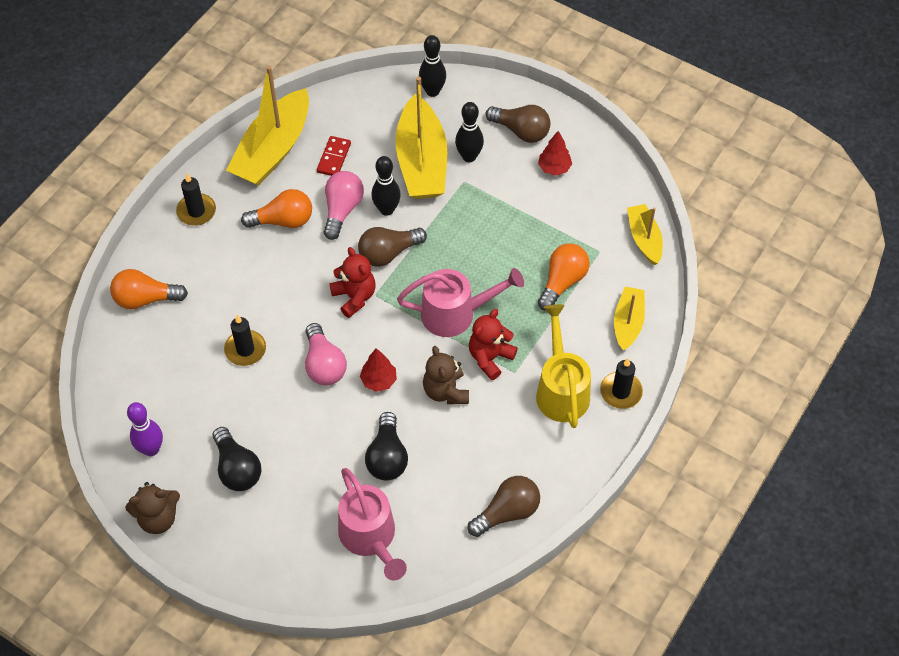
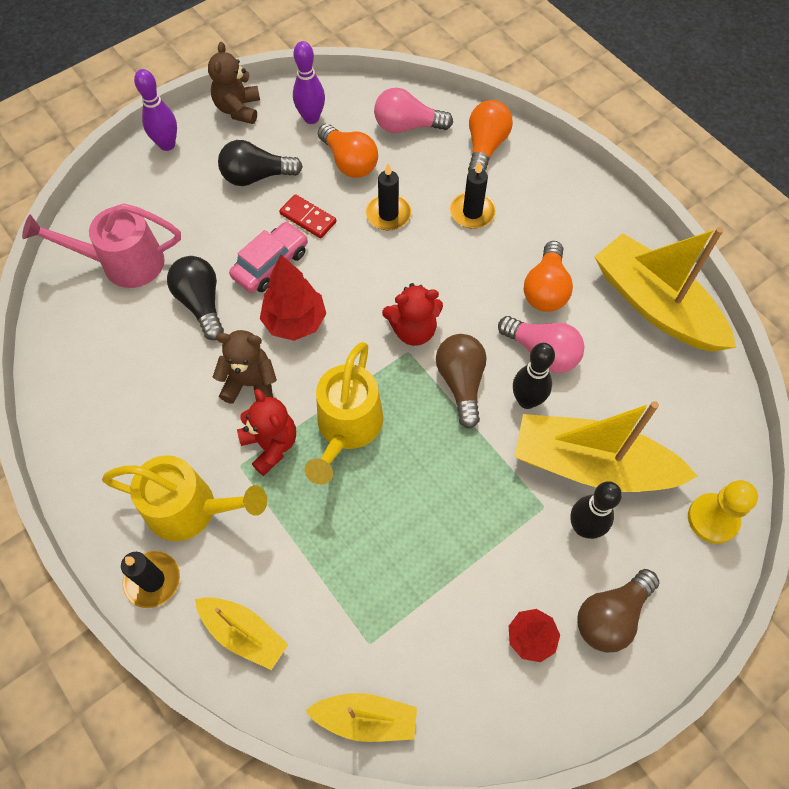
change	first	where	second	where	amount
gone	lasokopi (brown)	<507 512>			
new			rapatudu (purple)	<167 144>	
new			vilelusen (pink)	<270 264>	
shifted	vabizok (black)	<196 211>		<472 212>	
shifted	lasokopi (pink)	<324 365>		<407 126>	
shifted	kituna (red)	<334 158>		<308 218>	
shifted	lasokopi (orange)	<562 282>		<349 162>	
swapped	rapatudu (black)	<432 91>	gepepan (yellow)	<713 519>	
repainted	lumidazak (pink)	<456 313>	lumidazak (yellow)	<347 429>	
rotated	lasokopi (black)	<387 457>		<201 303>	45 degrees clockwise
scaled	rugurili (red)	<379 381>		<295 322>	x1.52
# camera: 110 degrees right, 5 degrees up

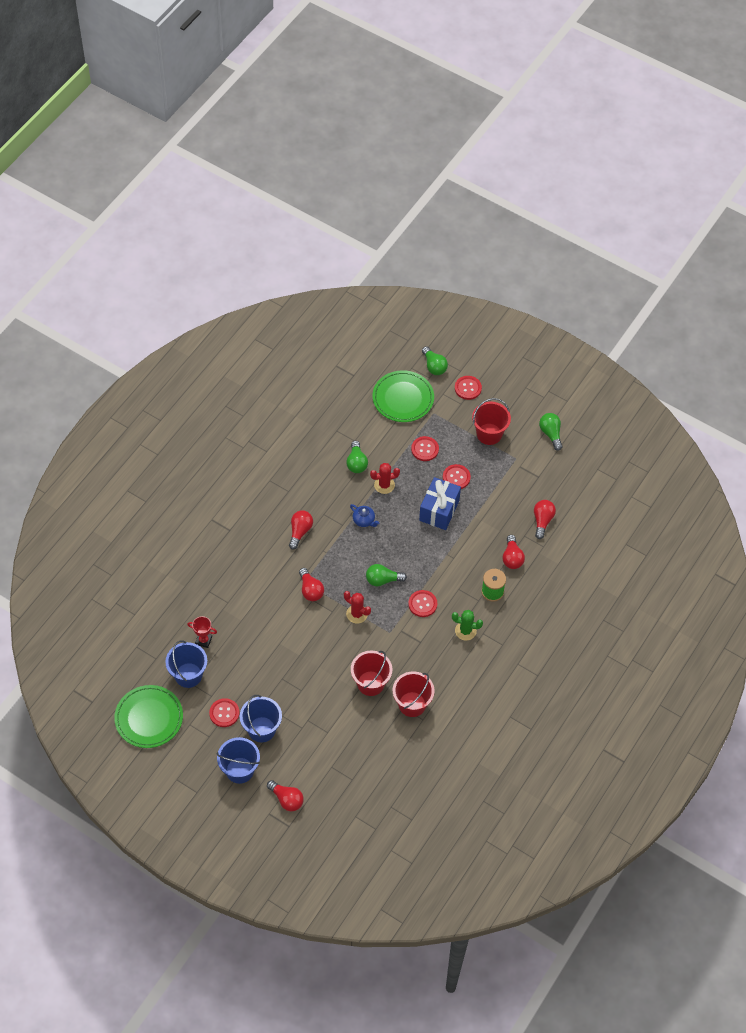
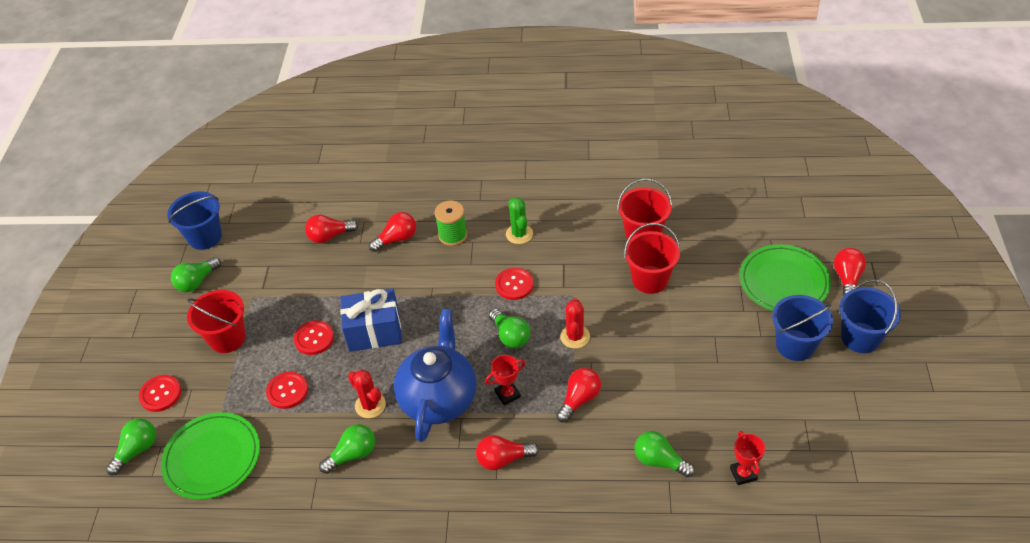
change	first	where	second	where	amount
gone	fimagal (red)	<224 713>			
new			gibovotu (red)	<507 394>	
new			lasokopi (green)	<659 461>	
shifted	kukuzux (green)	<149 718>		<784 282>	
shifted	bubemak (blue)	<188 675>		<205 237>	
scaled	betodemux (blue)	<364 520>		<439 398>	x2.44
# camera: 115 degrees left, 10 degrees down

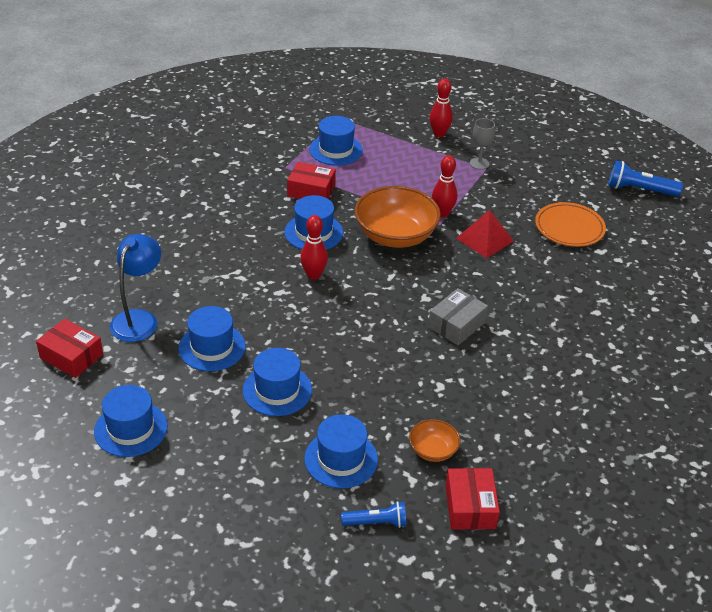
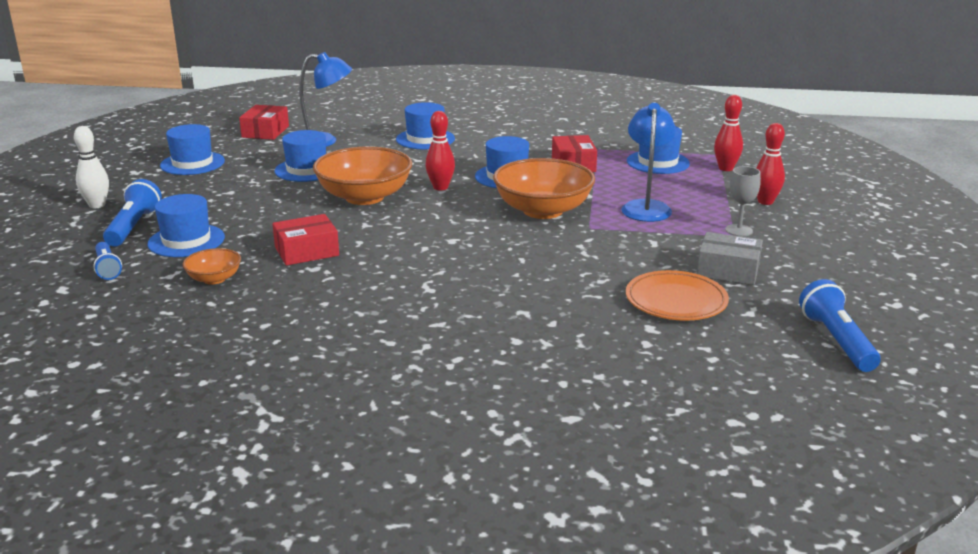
change	first	where	second	where	amount
gone	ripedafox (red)	<485 239>			
new			rapatudu (white)	<97 205>	
new			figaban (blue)	<133 227>	
new			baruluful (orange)	<364 197>	
new			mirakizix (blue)	<646 207>	
shifted	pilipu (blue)	<277 390>		<425 139>	
shifted	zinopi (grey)	<456 325>		<728 270>	
shifted	rapatudu (red)	<442 213>		<726 168>	
shifted	zinopi (red)	<470 507>		<307 251>	
# camera: 70 degrees right, 15 degrees down

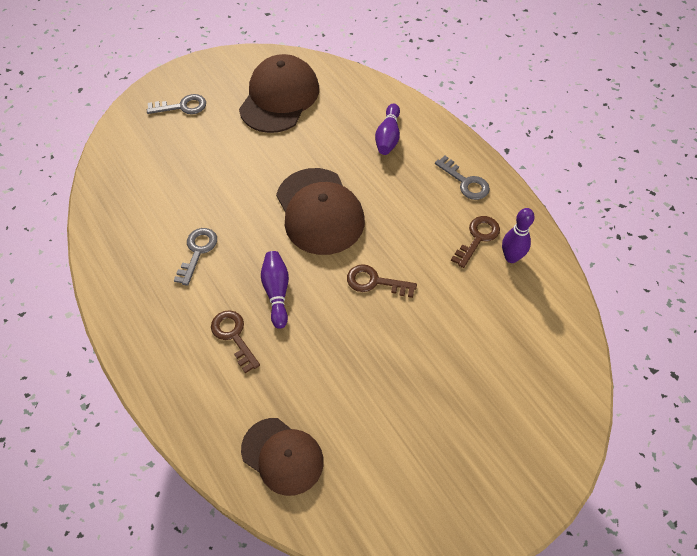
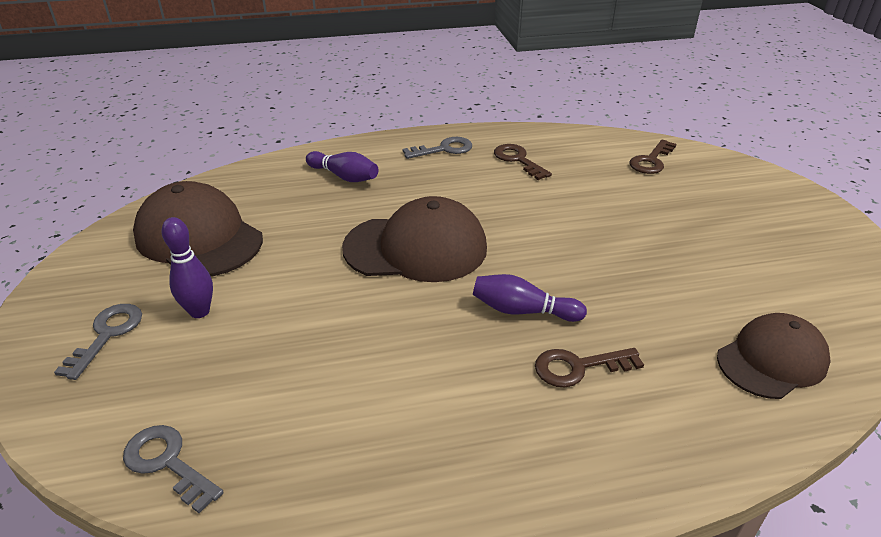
change	first	where	second	where	amount
shifted	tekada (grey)	<197 251>		<167 462>	
shifted	tekada (brown)	<375 282>		<651 161>	
shifted	rapatudu (purple)	<511 257>		<199 311>	
# camera: 70 degrees left, 20 degrees down

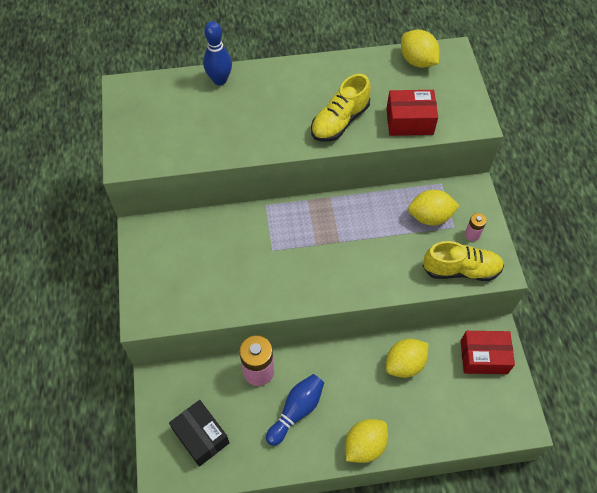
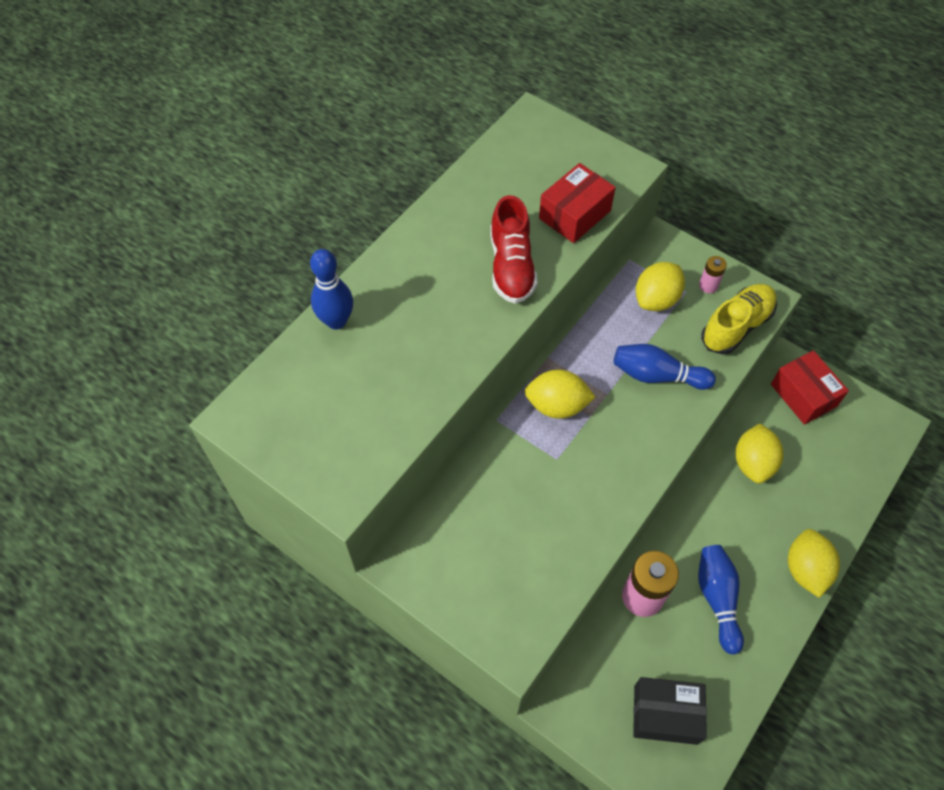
change	first	where	second	where	amount
new			rapatudu (blue)	<657 375>	
shifted	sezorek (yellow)	<417 61>		<557 405>	
repainted	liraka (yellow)	<340 121>	liraka (red)	<511 266>	
rotated	zinopi (red)	<483 357>		<803 395>	75 degrees counterclockwise
# camera: 45 degrees left, 0 degrees up

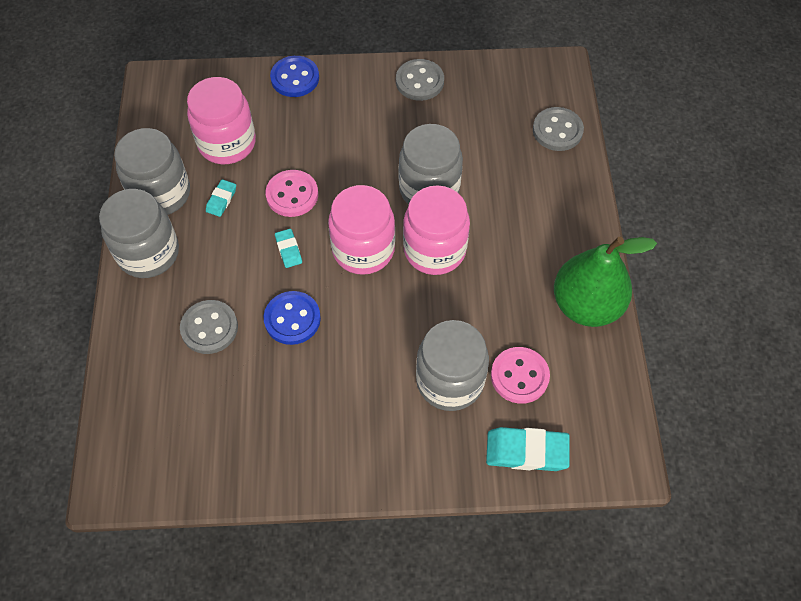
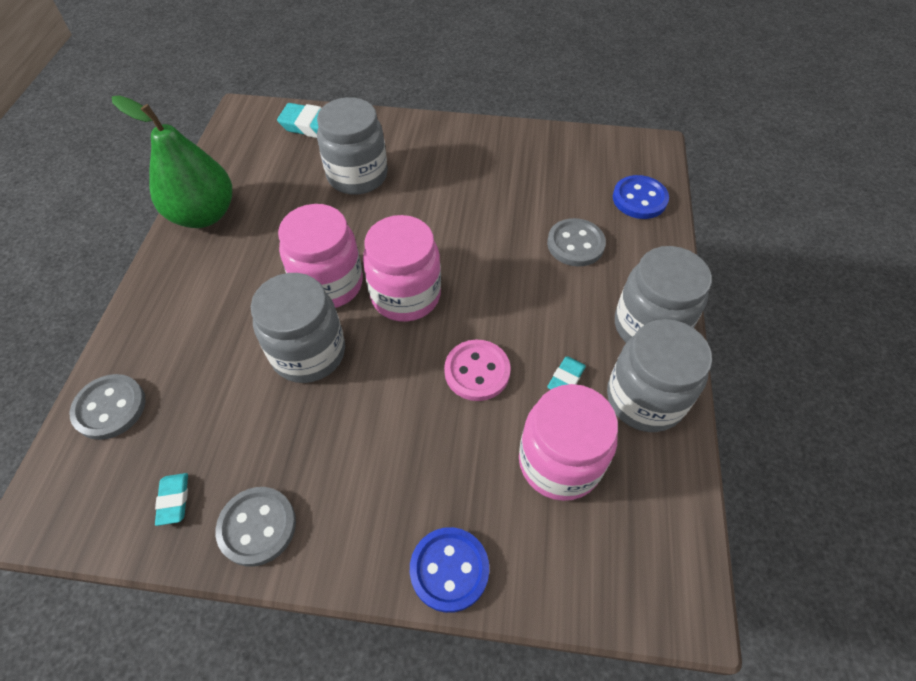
change	first	where	second	where	amount
gone	fimagal (pink)	<519 376>			
shifted	fimagal (blue)	<292 319>		<639 199>	
shifted	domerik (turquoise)	<288 250>		<174 500>	
# camera: 170 degrees left, 5 degrees down

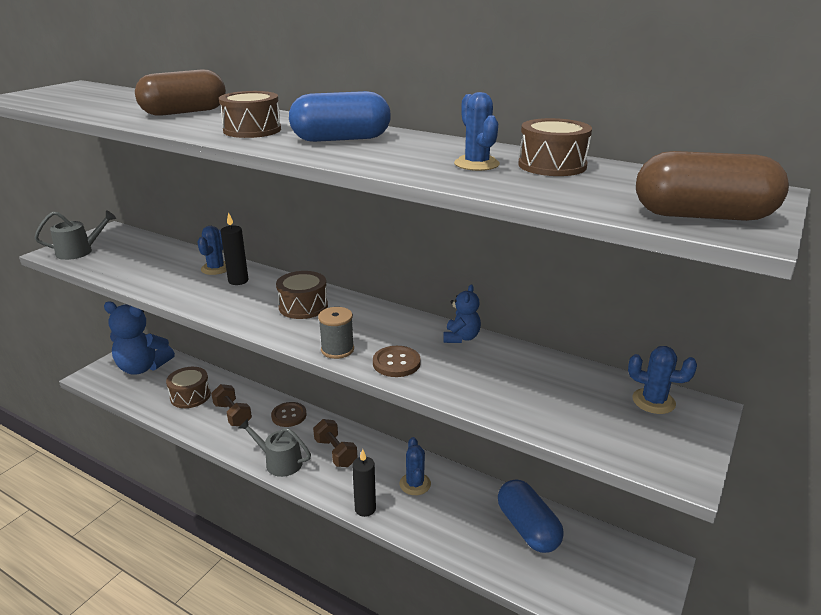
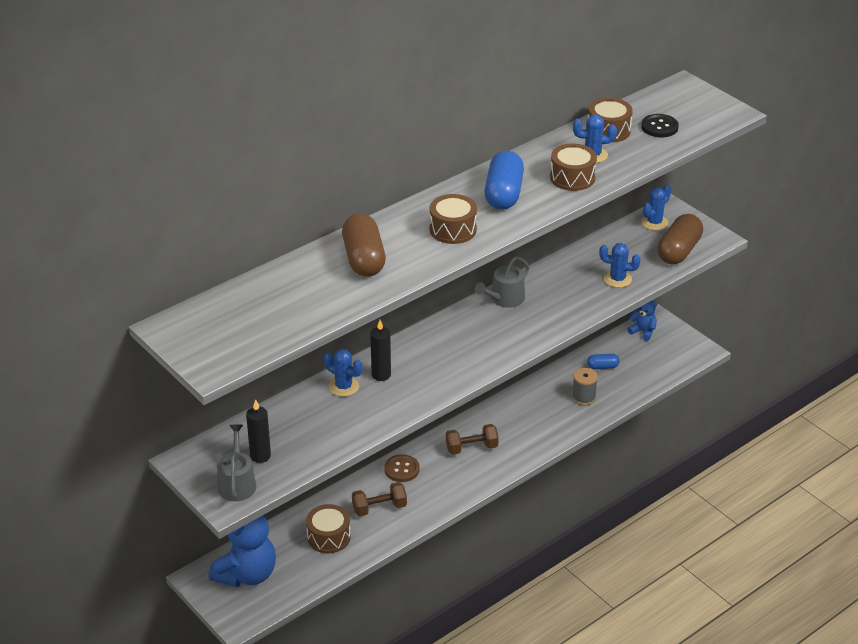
change	first	where	second	where	amount
gone	fimagal (brown)	<396 363>			
new			fimagal (black)	<659 127>	
shifted	lumidazak (grey)	<279 462>		<504 299>	
shifted	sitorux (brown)	<303 306>		<572 178>	
shifted	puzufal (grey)	<337 349>		<583 397>	
shifted	vabizok (black)	<365 509>		<260 456>	
shifted	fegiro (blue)	<415 484>		<617 279>	
shifted	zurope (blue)	<461 338>		<643 331>	
shifted	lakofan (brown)	<703 216>		<679 251>	
scaled	lakofan (blue)	<527 528>		<602 367>	x0.50
# camera: 70 degrees left, 10 degrees up

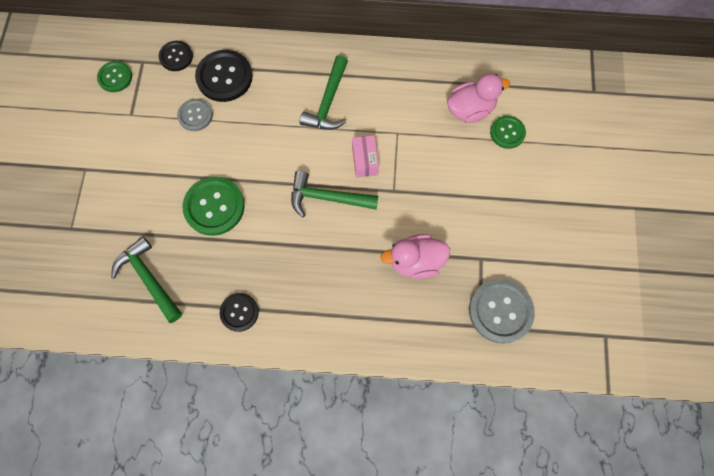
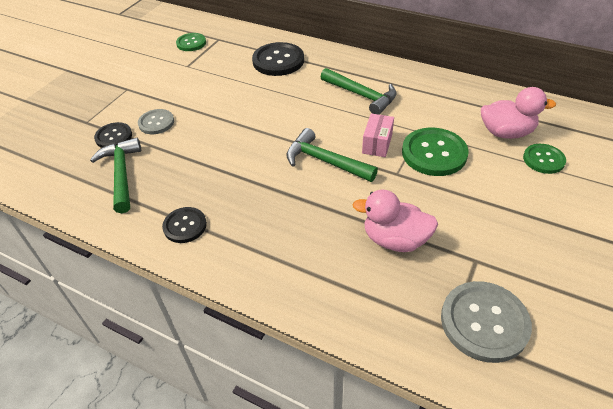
change	first	where	second	where	amount
shifted	fimagal (black)	<176 56>		<114 136>	
shifted	fimagal (grey)	<195 115>		<156 123>	
shifted	fimagal (green)	<214 207>		<434 153>	
rotated	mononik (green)	<328 102>		<361 95>	90 degrees counterclockwise
# camera: 25 degrees right, 25 degrees down

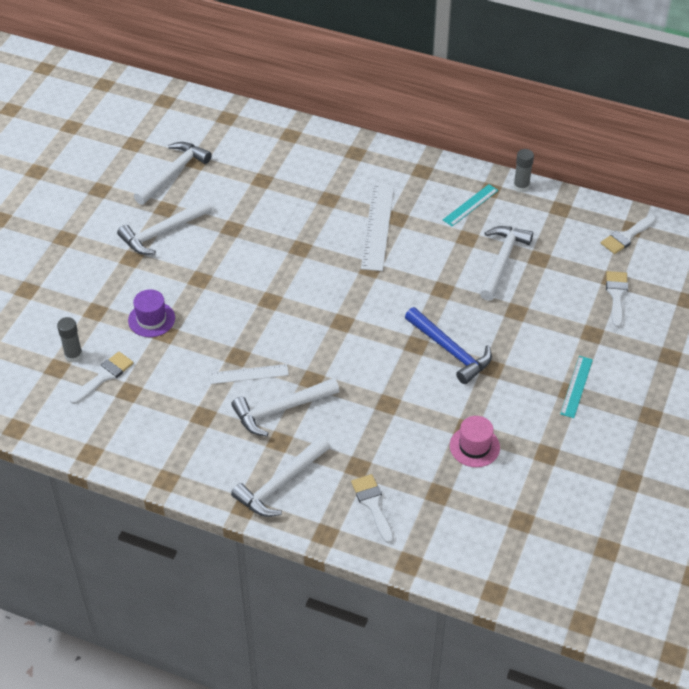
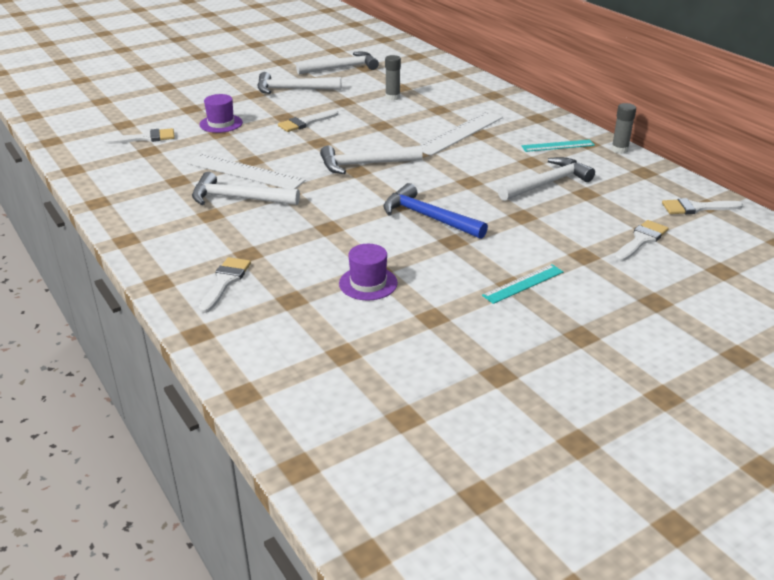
change	first	where	second	where	amount
new			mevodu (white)	<305 123>	
shifted	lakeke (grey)	<73 355>		<392 97>	
shifted	mononik (white)	<280 484>		<364 164>	
repainted	pilipu (pink)	<474 446>	pilipu (purple)	<368 283>	
rotated	mononik (blue)	<450 351>		<428 217>	135 degrees clockwise
scaled	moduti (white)	<249 374>		<244 172>	x1.67
# camera: 35 degrees right, 15 degrees down

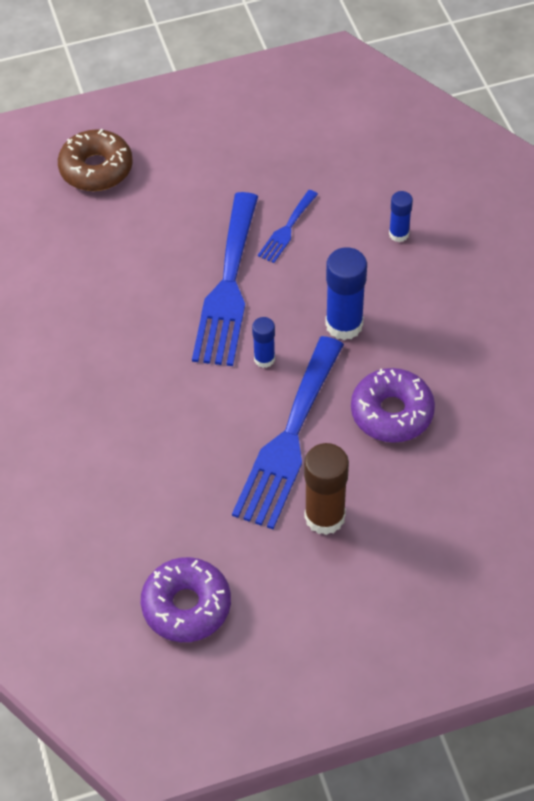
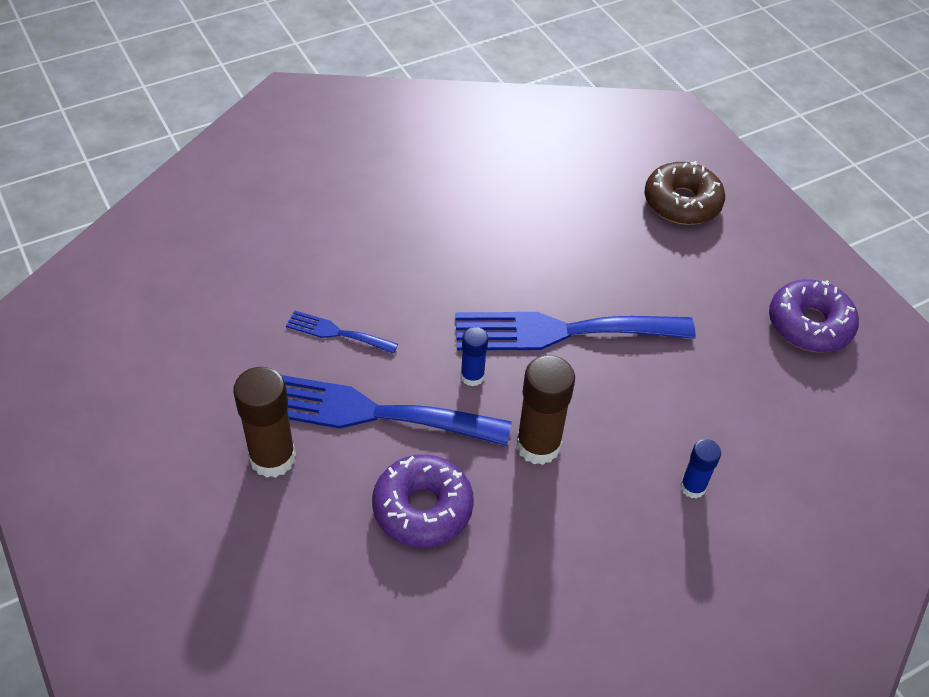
change	first	where	second	where	amount
shifted	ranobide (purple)	<186 606>		<809 325>	
shifted	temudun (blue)	<287 229>		<336 332>	
repainted	lakeke (blue)	<344 325>	lakeke (brown)	<538 445>	
# camera: 75 degrees right, 5 degrees down

